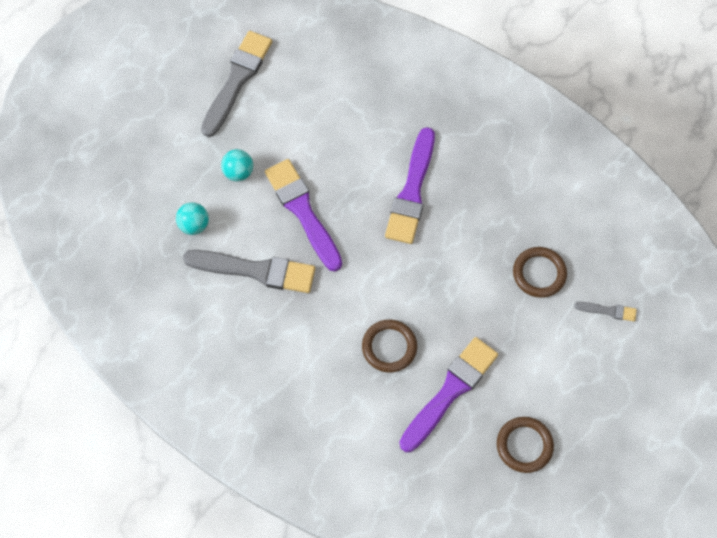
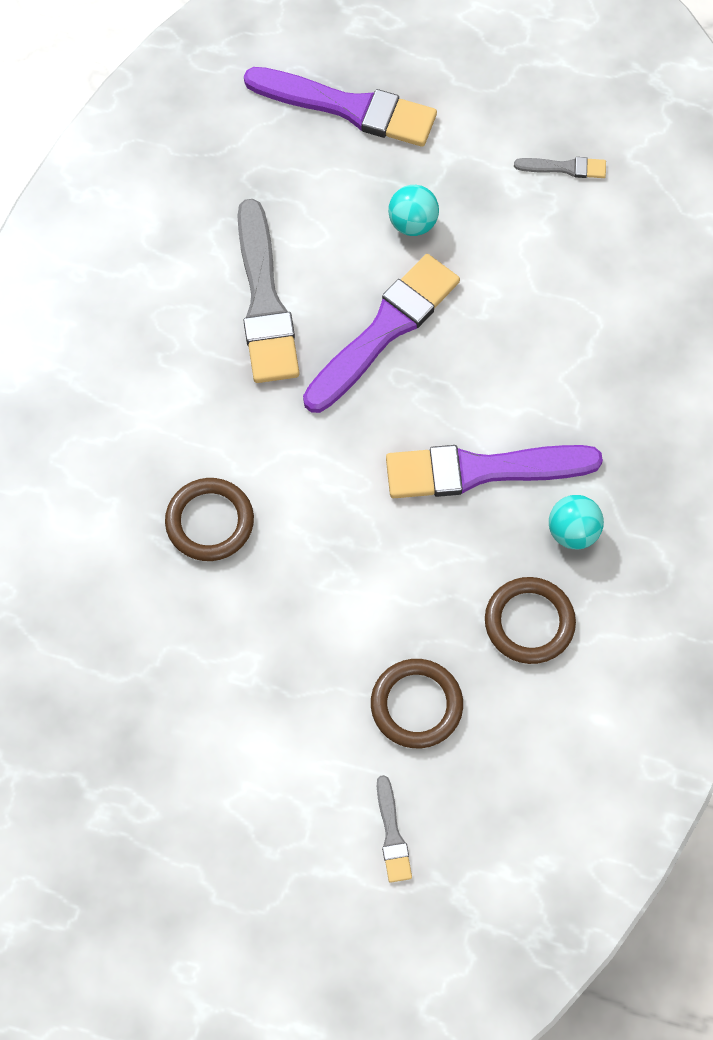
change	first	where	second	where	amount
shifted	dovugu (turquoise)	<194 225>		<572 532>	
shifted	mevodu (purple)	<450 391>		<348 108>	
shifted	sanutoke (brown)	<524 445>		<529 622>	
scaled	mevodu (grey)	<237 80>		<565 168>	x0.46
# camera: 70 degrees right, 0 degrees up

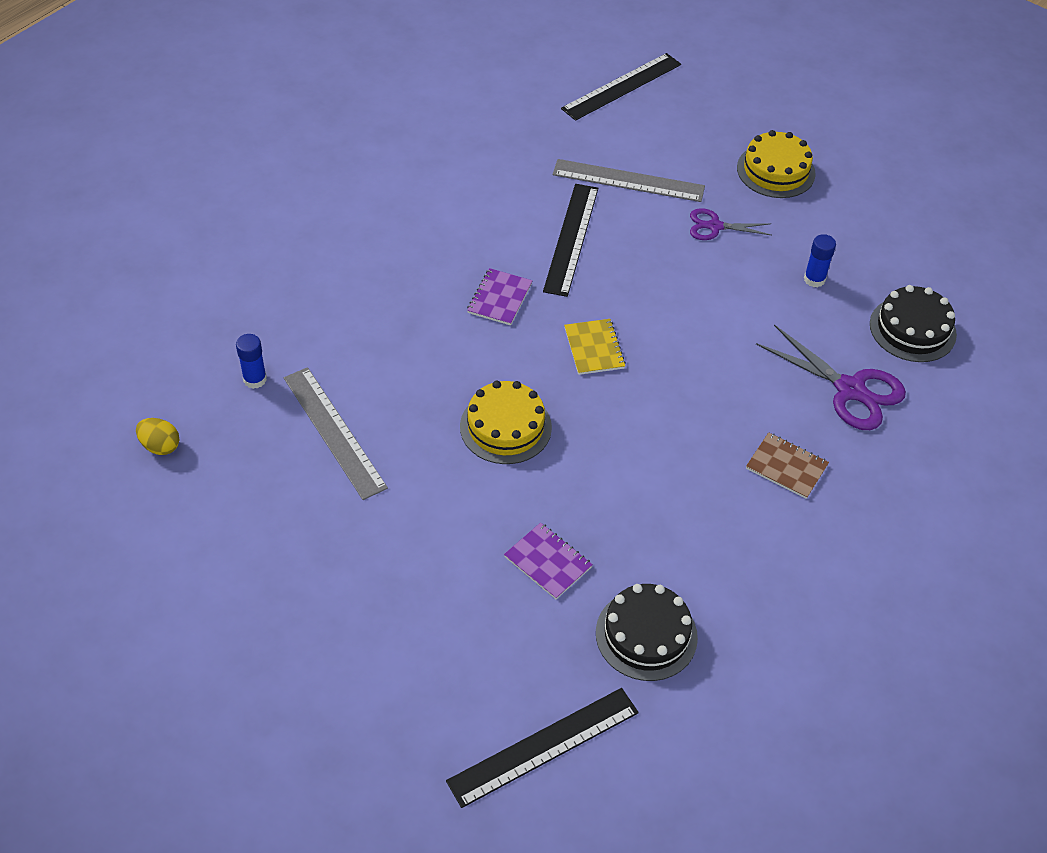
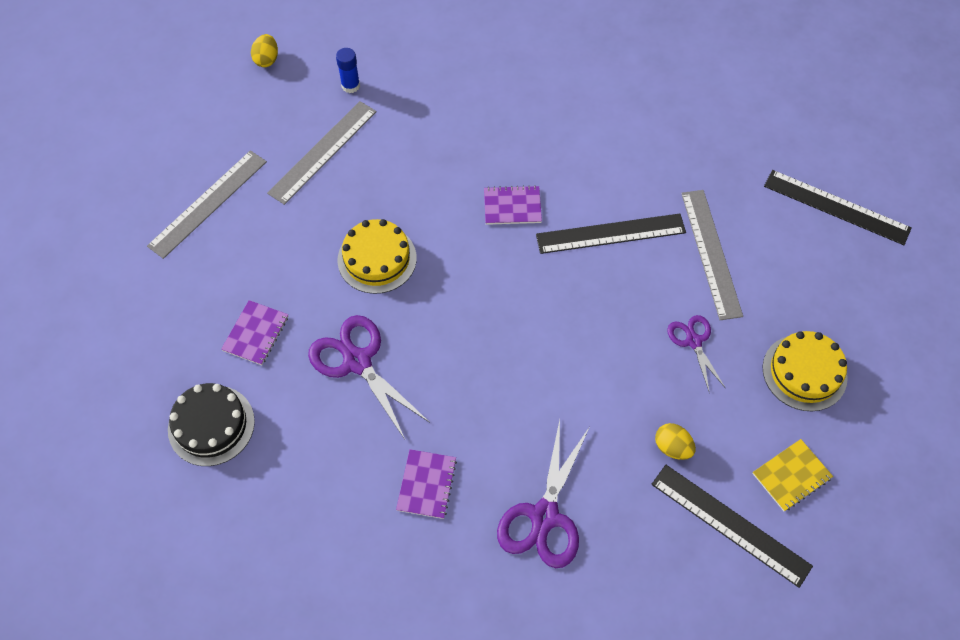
change	first	where	second	where	amount
gone	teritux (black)	<912 329>			
new			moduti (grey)	<208 203>	
new			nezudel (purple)	<357 361>	
shifted	moduti (black)	<543 746>		<730 524>	
shifted	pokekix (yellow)	<594 348>		<791 476>	
swapped	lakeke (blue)	<814 279>	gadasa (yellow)	<672 447>	
repainted	pokekix (brown)	<786 467>	pokekix (purple)	<426 484>	
# camera: 70 degrees right, 10 degrees up

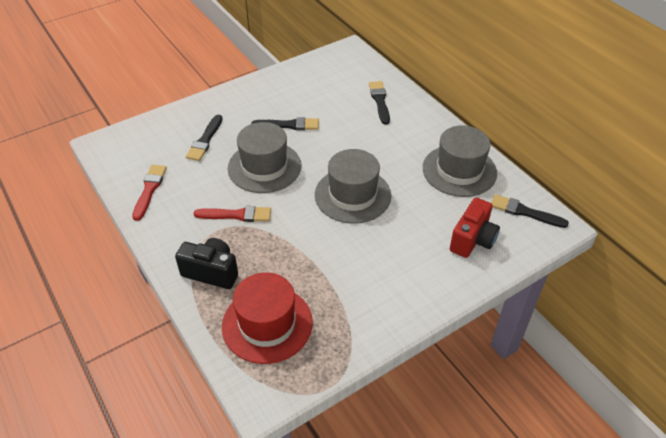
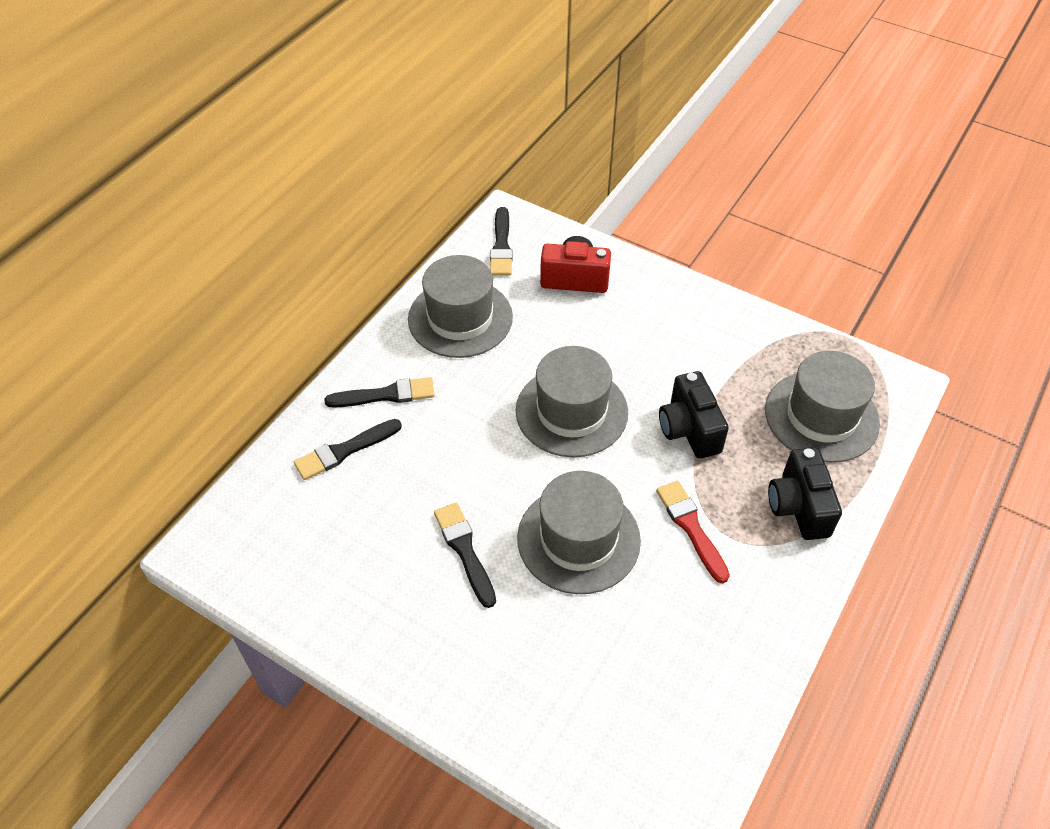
change	first	where	second	where	amount
gone	mevodu (red)	<149 190>			
new			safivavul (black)	<689 430>	
shifted	mevodu (black)	<205 140>		<386 395>	
repainted	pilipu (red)	<267 324>	pilipu (grey)	<821 416>	
# camera: 115 degrees left, 5 degrees up

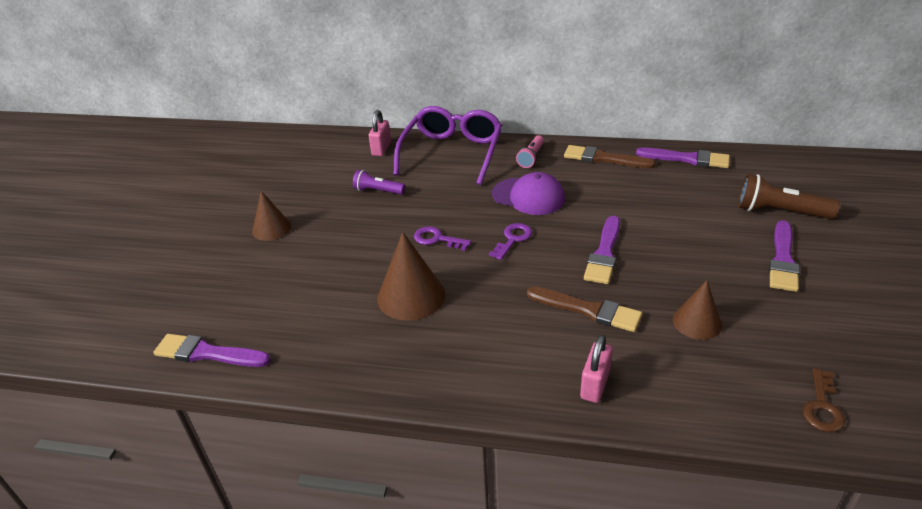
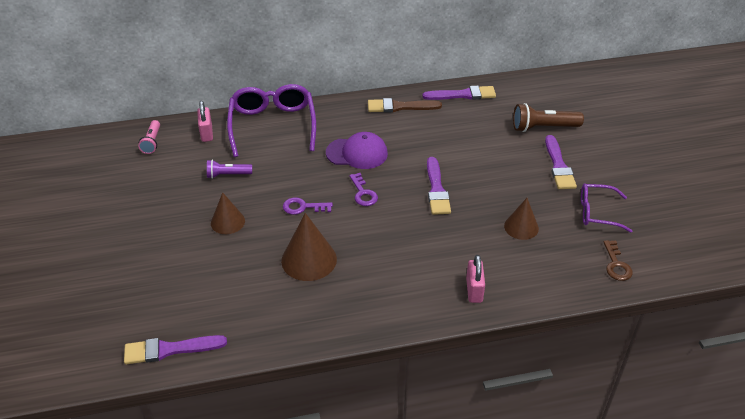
change	first	where	second	where	amount
gone	mevodu (brown)	<588 310>			
new			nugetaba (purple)	<597 213>	
shifted	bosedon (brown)	<271 228>		<227 222>	
shifted	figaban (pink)	<531 157>		<152 142>	
rotated	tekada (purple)	<513 239>		<363 193>	150 degrees clockwise
# camera: 25 degrees left, 5 degrees up

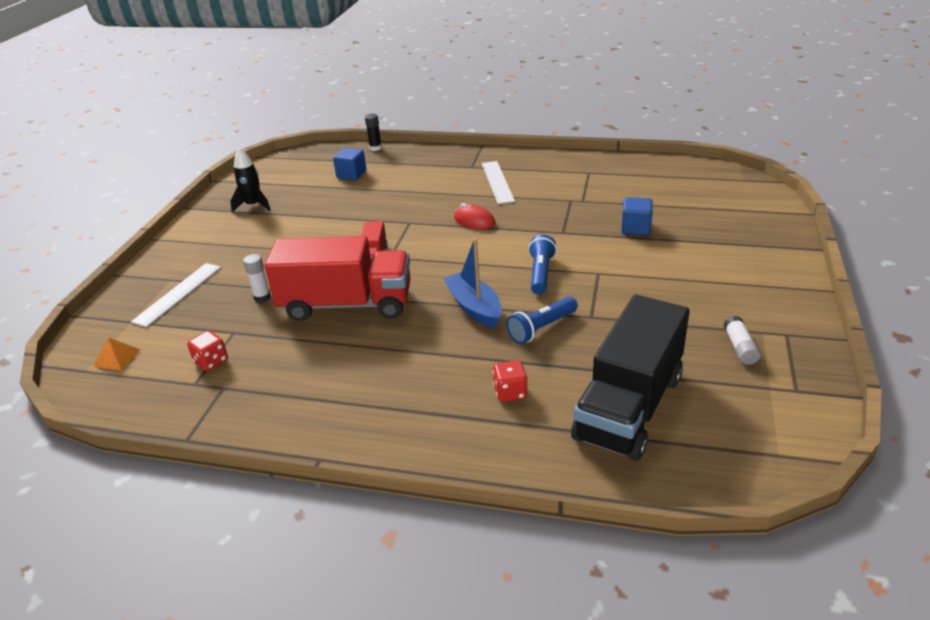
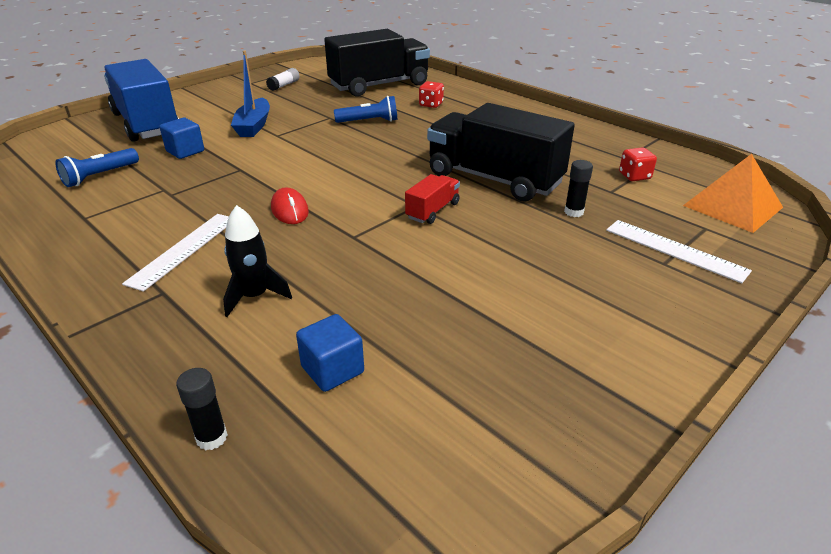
change	first	where	second	where	amount
new			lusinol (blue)	<146 124>	
shifted	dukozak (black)	<253 205>		<255 296>	
shifted	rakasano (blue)	<474 307>		<254 126>	
shifted	figaban (blue)	<541 273>		<100 176>	
repainted	lakeke (white)	<262 297>	lakeke (black)	<574 212>	
repainted	lusinol (red)	<346 304>	lusinol (black)	<494 179>	
rotated	moduti (white)	<178 294>		<675 250>	75 degrees clockwise
scaled	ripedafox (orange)	<117 357>		<732 206>	x2.10
# camera: 150 degrees left, 0 degrees up

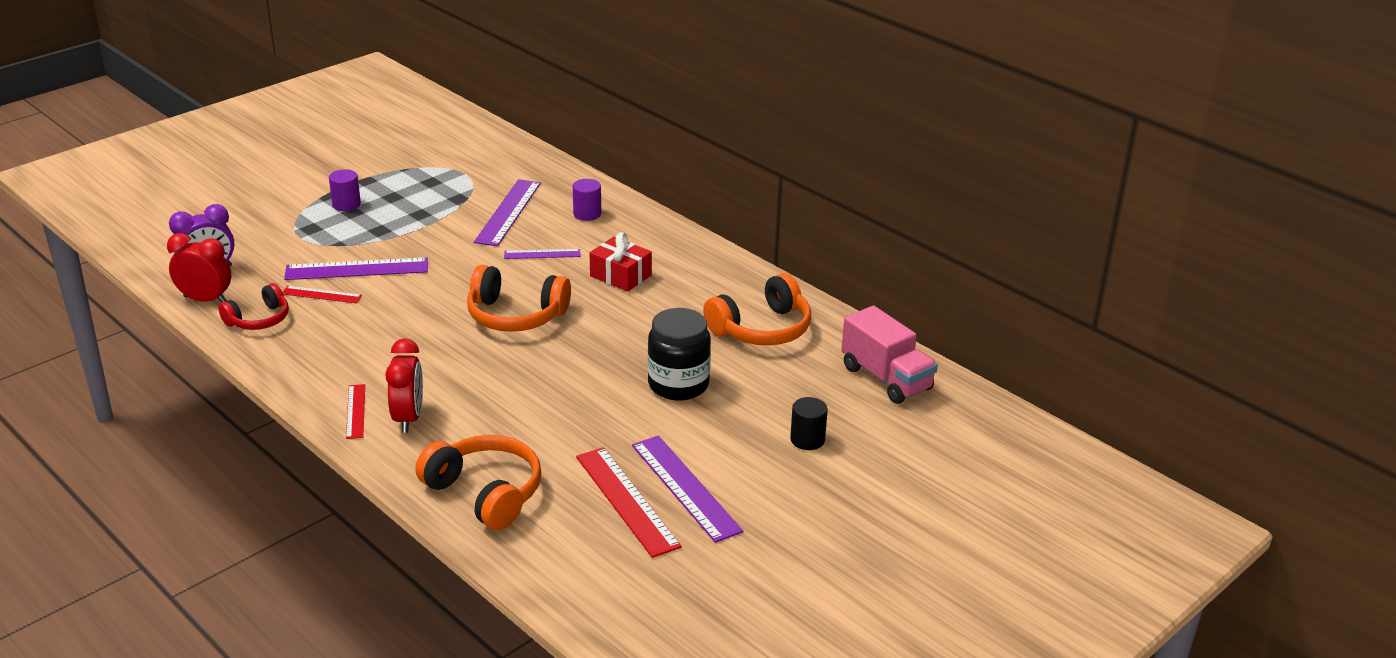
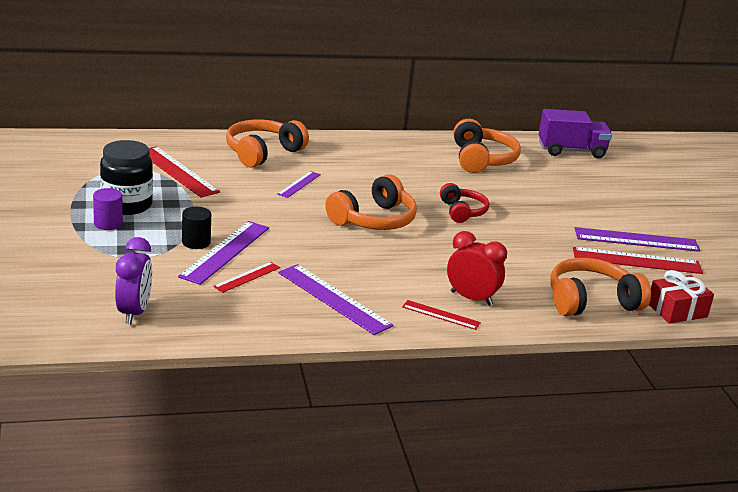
change	first	where	second	where	amount
gone	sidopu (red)	<205 300>			
new			moduti (red)	<177 171>	
shifted	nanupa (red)	<259 319>		<462 211>	
shifted	moduti (purple)	<508 212>		<334 299>	
shifted	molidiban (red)	<620 276>		<677 310>	
shifted	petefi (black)	<678 384>		<127 205>	
shifted	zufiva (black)	<807 440>		<196 242>	
swapped	zufiva (purple)	<587 214>	nanupa (orange)	<263 153>	
repainted	lusinol (pink)	<886 378>	lusinol (purple)	<571 151>	
# camera: 60 degrees left, 5 degrees down

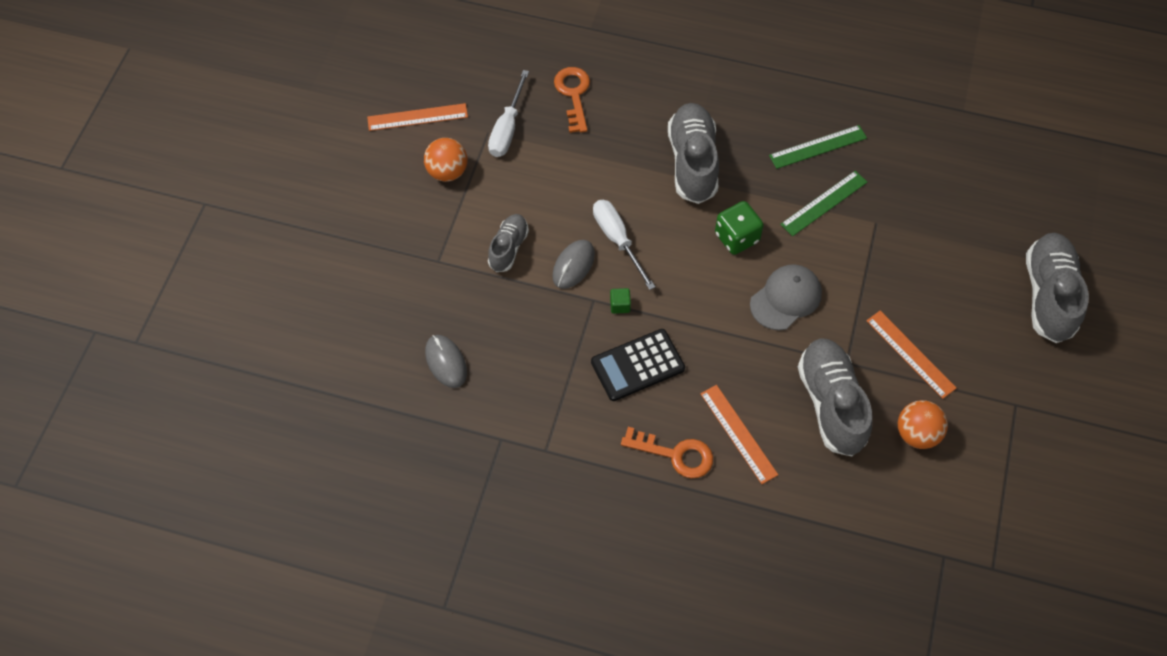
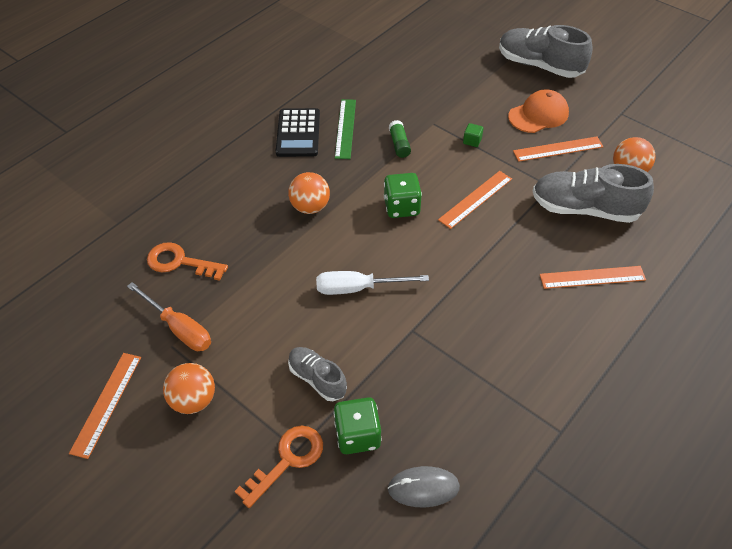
change	first	where	second	where	amount
gone	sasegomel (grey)	<573 265>			
new			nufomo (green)	<357 435>	
new			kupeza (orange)	<538 115>	
shifted	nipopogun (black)	<637 365>		<298 133>	
shifted	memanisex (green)	<620 305>		<472 141>	
shifted	tekada (orange)	<675 454>		<287 460>	
swapped	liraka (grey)	<692 162>	dovugu (orange)	<310 207>	
swapped	kupeza (grey)	<786 298>	moduti (orange)	<475 199>	
swapped	moduti (green)	<824 203>	lakeke (green)	<399 144>	
repainted	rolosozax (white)	<507 128>	rolosozax (orange)	<179 328>	
# camera: 65 degrees left, 10 degrees down

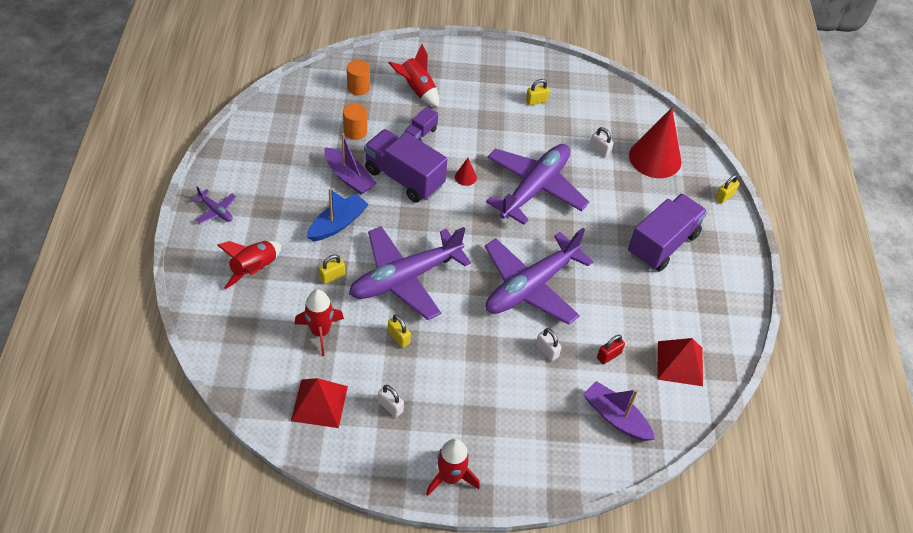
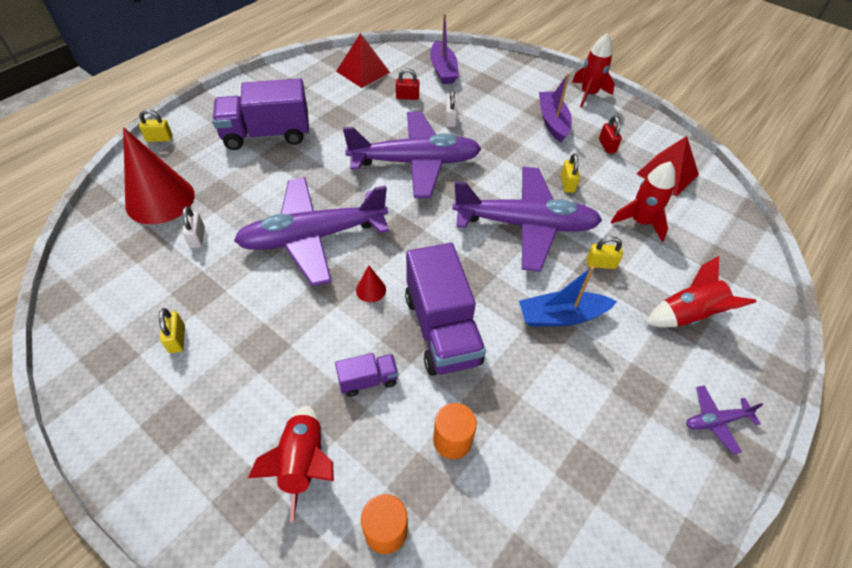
change	first	where	second	where	amount
shifted	rakasano (purple)	<349 177>		<552 122>	
repainted	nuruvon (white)	<390 406>	nuruvon (red)	<607 146>	
rotated	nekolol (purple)	<216 211>		<715 421>	90 degrees counterclockwise
rotated	nuruvon (yellow)	<536 101>		<177 339>	60 degrees clockwise
# camera: 140 degrees left, 0 degrees up

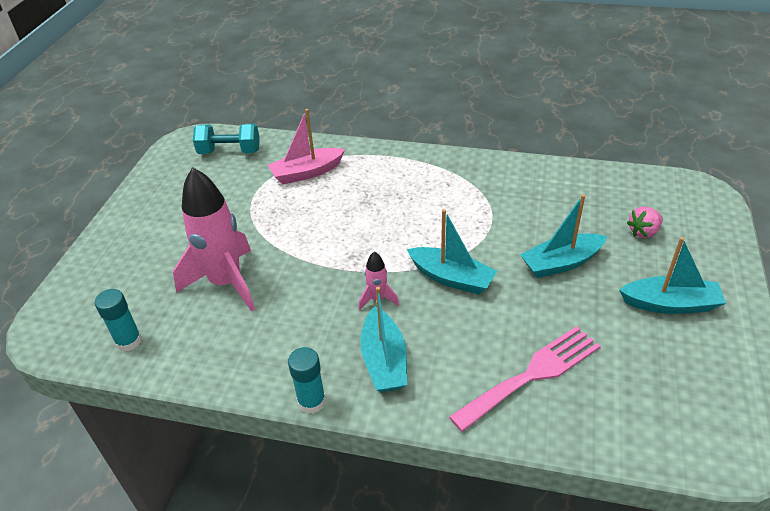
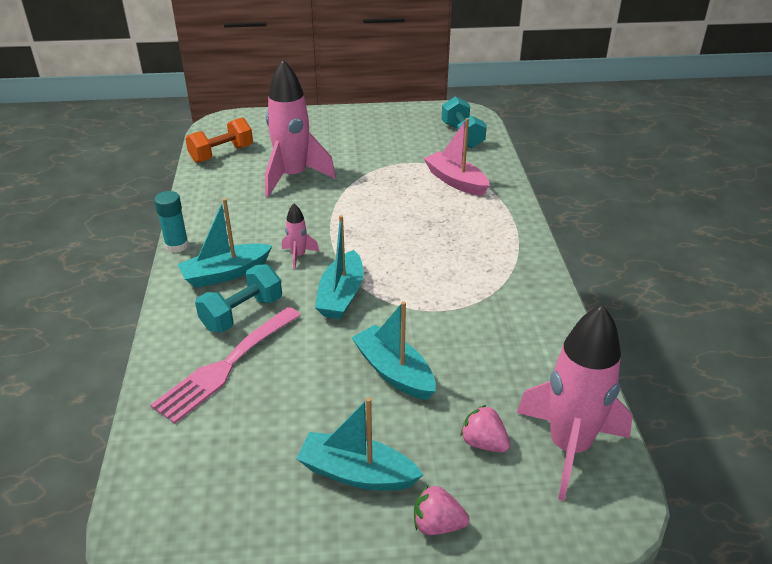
change	first	where	second	where	amount
new			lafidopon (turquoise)	<242 314>	
new			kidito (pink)	<437 524>	
new			dukozak (pink)	<568 447>	
swapped	lakeke (turquoise)	<128 341>	lafidopon (orange)	<221 154>	
rotated	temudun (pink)	<532 374>		<225 366>	90 degrees clockwise
rotated	rakasano (turquoise)	<670 304>		<357 473>	120 degrees clockwise
# camera: 70 degrees right, 5 degrees down

